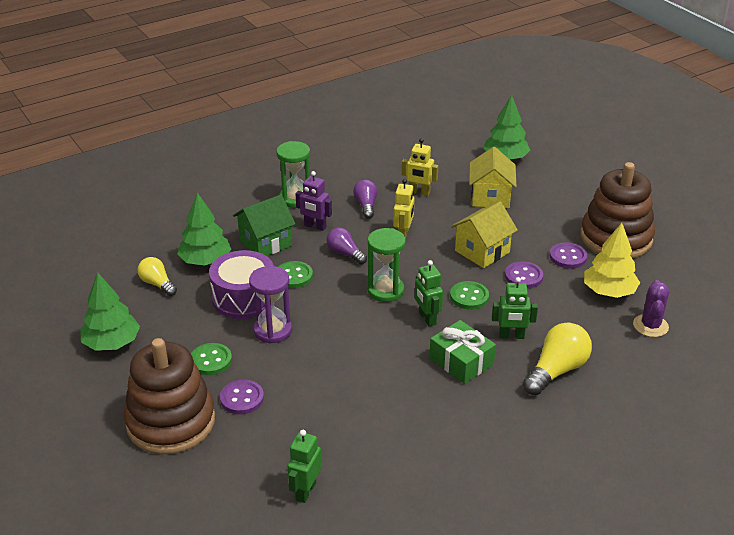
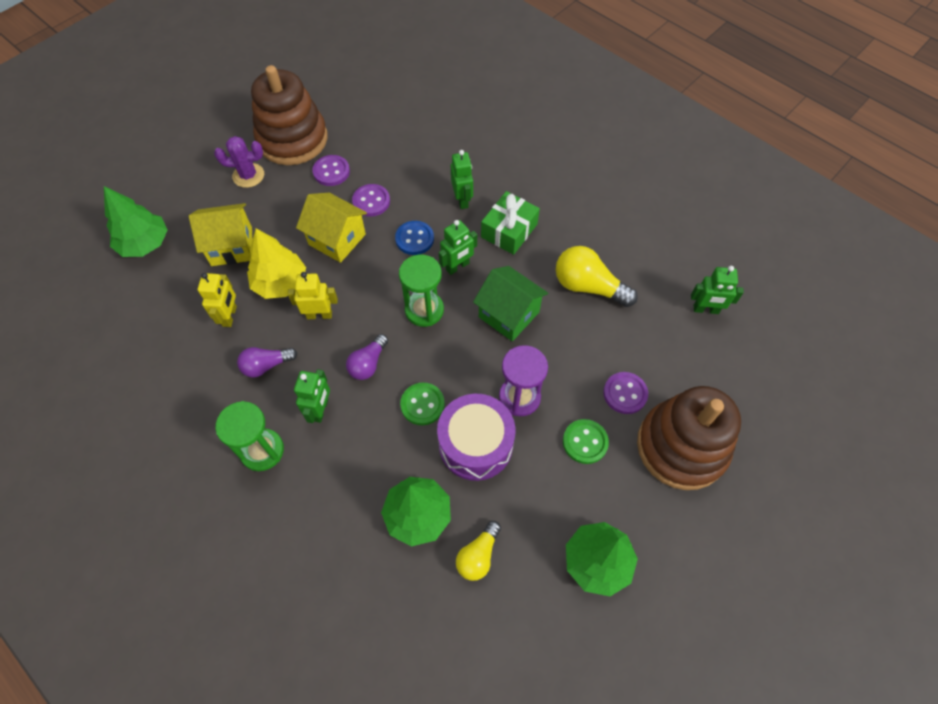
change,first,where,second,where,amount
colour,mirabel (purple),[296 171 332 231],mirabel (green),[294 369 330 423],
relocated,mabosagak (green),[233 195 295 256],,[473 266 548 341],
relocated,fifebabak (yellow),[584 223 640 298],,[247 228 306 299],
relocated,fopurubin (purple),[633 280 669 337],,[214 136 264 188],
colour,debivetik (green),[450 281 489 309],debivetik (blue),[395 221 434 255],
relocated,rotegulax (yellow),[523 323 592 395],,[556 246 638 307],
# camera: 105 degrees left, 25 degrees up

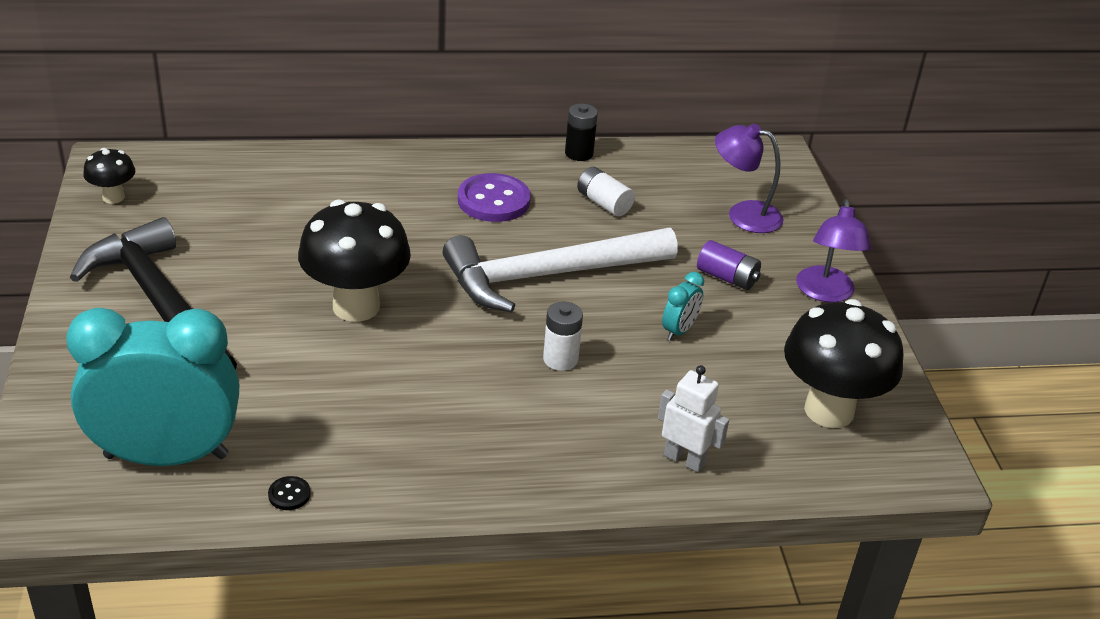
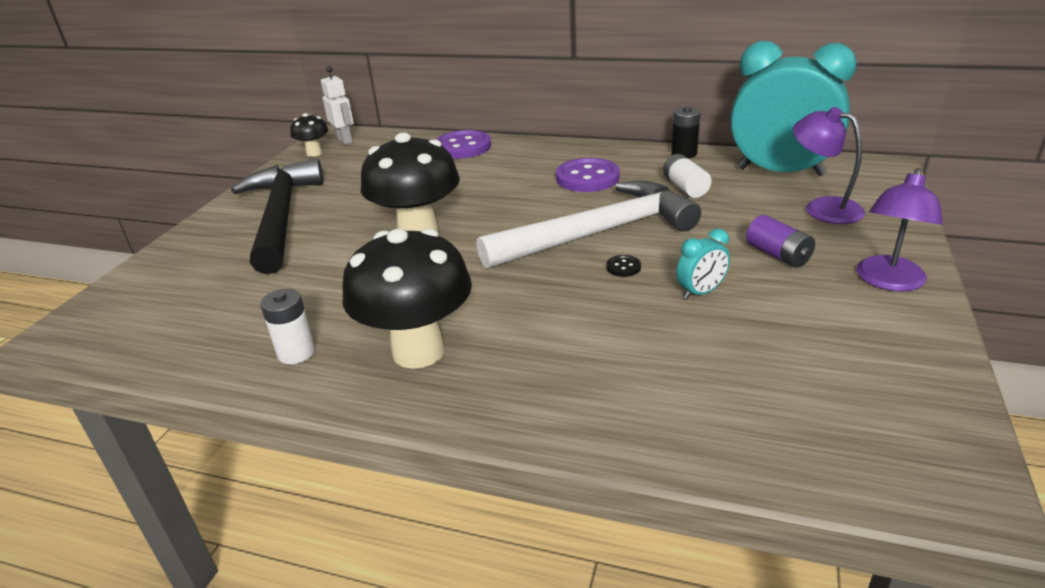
change,first,where,second,where,amount
spun,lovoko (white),[443 228 678 313],,[477 181 701 269],150 degrees clockwise
relocated,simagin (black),[784 299 904 428],,[343 228 472 369],
relocated,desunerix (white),[543 302 583 371],,[260 289 316 364],
relocated,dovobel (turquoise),[66 308 239 466],,[730 41 857 176],
relocated,mirabel (white),[658 365 729 472],,[321 66 354 145],
relocated,debivetik (black),[268 476 311 510],,[606 255 641 277],
appeared,,,debivetik (purple),[436 130 491 159],
# camera: 30 degrees right, 5 degrees down

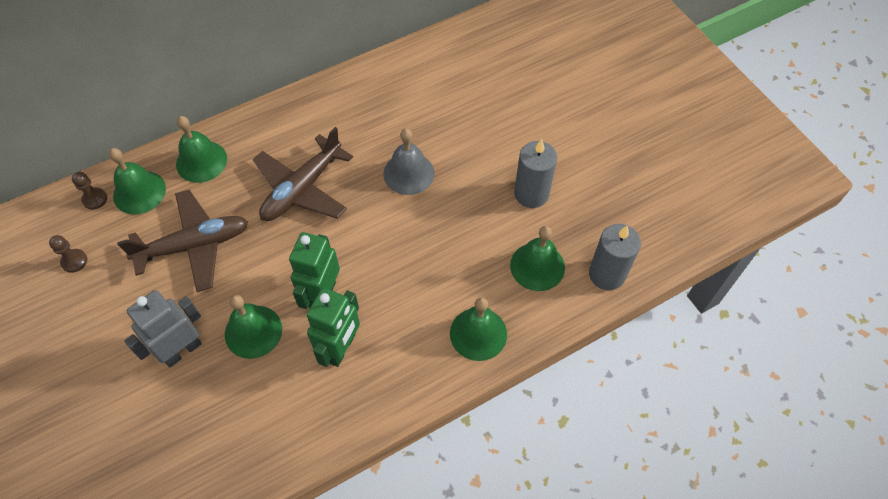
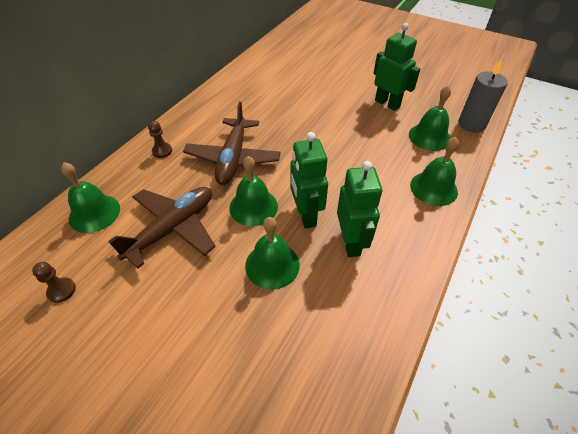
change,first,where,second,where,amount
relocated,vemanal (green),[176 116 227 183],,[230 156 278 226],
missing,vemanal (grey),[383 128 434 195],,,
exchanged,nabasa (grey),[514 139 557 208],mirabel (green),[373 23 420 111],
relocated,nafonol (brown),[72 172 107 210],,[148 121 172 158],
missing,mirabel (grey),[124 290 202 367],,,
# camera: 30 degrees left, 10 degrees down

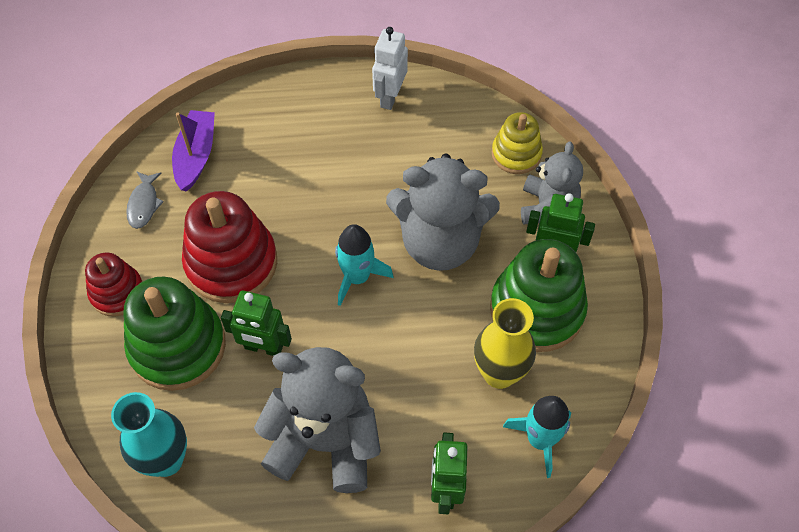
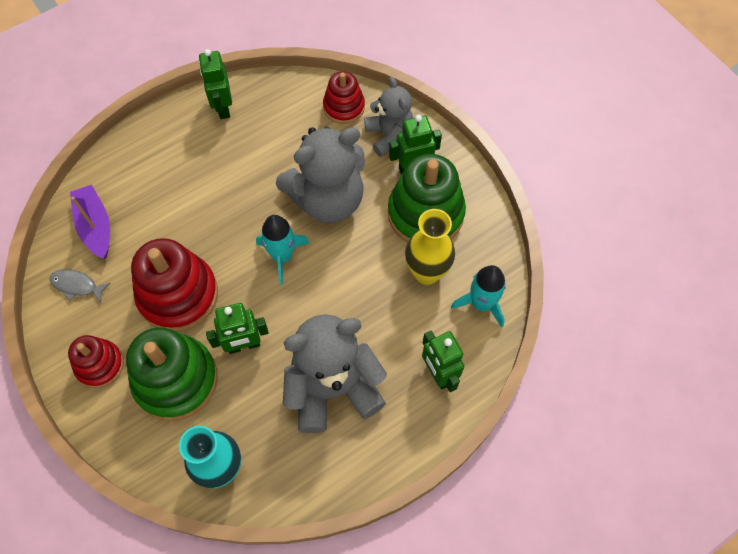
change,first,where,second,where,amount
colour,mirabel (white),[372 27 408 110],mirabel (green),[199 49 232 119],
colour,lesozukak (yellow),[492 112 543 174],lesozukak (red),[323 71 365 124],
spun,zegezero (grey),[126 171 164 229],,[49 269 111 303],135 degrees clockwise
# camera: 30 degrees left, 5 degrees up

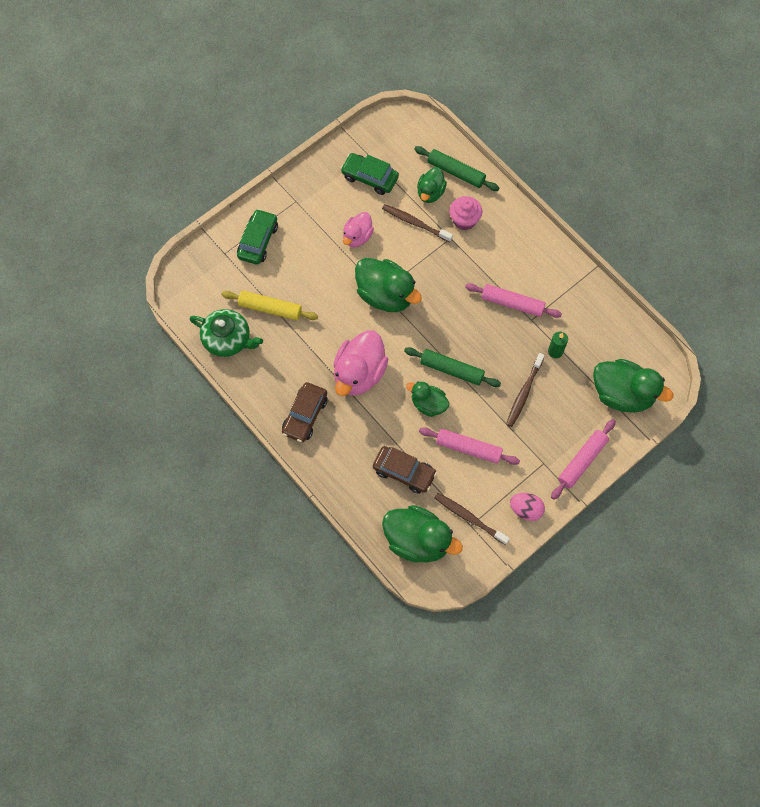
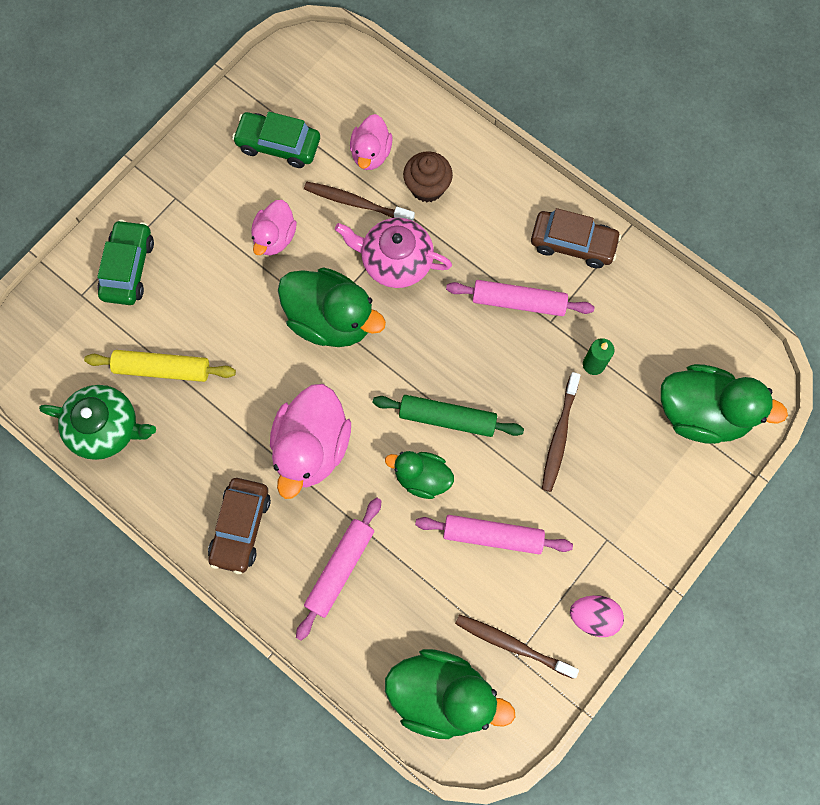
change,first,where,second,where,amount
missing,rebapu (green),[414 146 500 191],,,
colour,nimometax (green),[417 167 447 203],nimometax (pink),[350 114 393 170],
colour,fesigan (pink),[449 196 482 230],fesigan (brown),[403 151 453 202],
relocated,rebapu (pink),[551 419 616 500],,[296 498 382 640],
relocated,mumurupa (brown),[373 446 437 494],,[531 208 621 268],
appeared,,,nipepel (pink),[335 218 452 288],
# camera: 10 degrees left, 5 degrees up

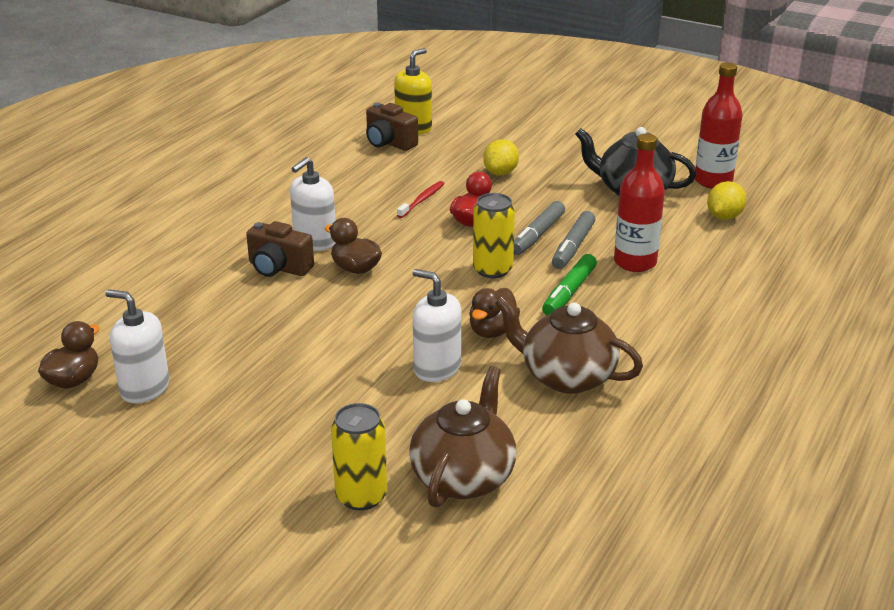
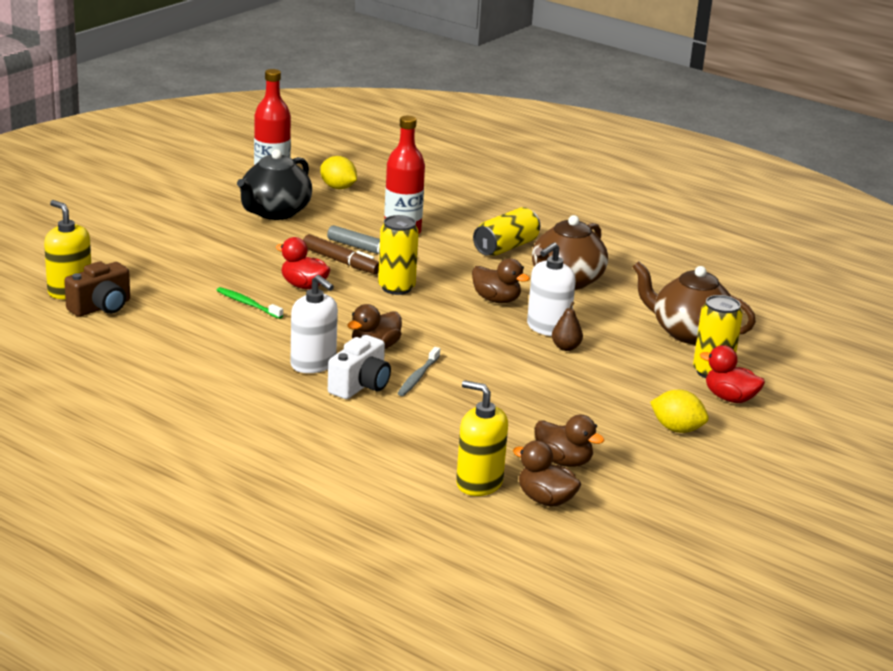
change,first,where,second,where,amount
relocated,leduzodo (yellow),[483 139 519 176],,[650 390 709 433],
colour,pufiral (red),[397 181 445 218],pufiral (green),[216 287 283 319],
colour,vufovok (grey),[514 201 565 255],vufovok (brown),[303 234 379 274],
colour,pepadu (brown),[246 221 314 277],pepadu (white),[328 335 391 399],
missing,vufovok (green),[542 254 597 315],,,
exchanged,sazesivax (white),[105 289 169 403],nimometax (brown),[535 415 605 467],
appeared,,,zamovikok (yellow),[473 207 540 256],
appeared,,,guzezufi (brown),[552 302 583 351],
appeared,,,nimometax (red),[700 345 765 403],
appeared,,,pufiral (grey),[398 347 440 396],
appeared,,,sazesivax (yellow),[456 380 508 496],
# camera: 85 degrees left, 5 degrees down

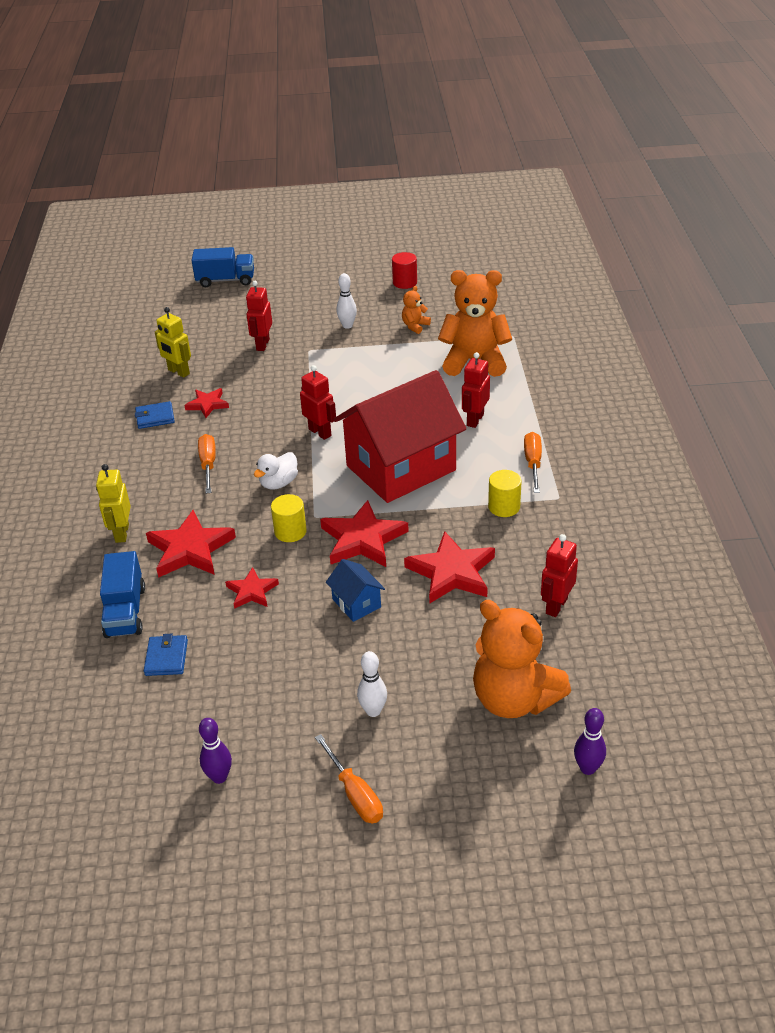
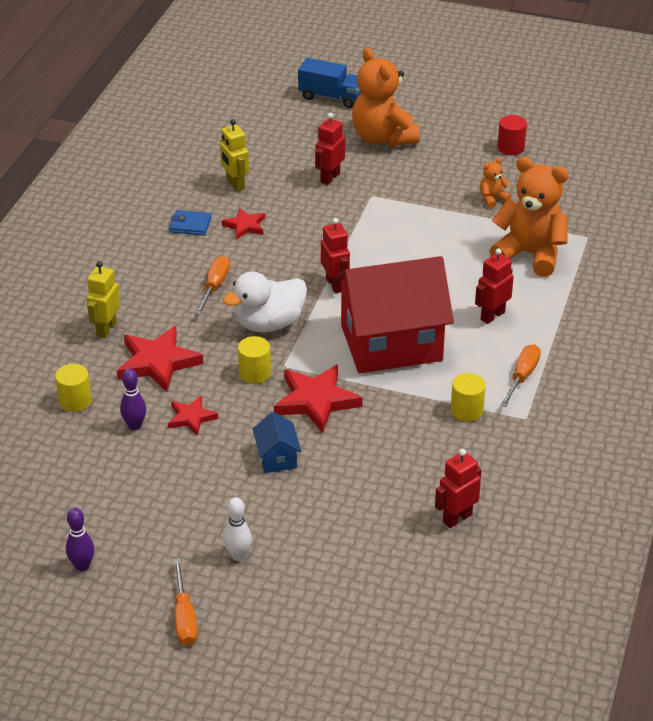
change,first,where,second,where,amount
missing,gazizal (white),[337 273 357 329],,,
size,nimometax (white),[254 452 298 489],,[223 271 307 332],x1.64
missing,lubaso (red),[404 531 495 604],,,
exchanged,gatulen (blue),[100 551 145 638],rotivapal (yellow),[55 364 92 412],
relocated,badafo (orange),[473 600 571 718],,[352 48 420 147],
missing,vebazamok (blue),[144 634 188 676],,,
relocated,gazizal (purple),[574 708 606 775],,[120 369 146 430],
# camera: 20 degrees right, 0 degrees up

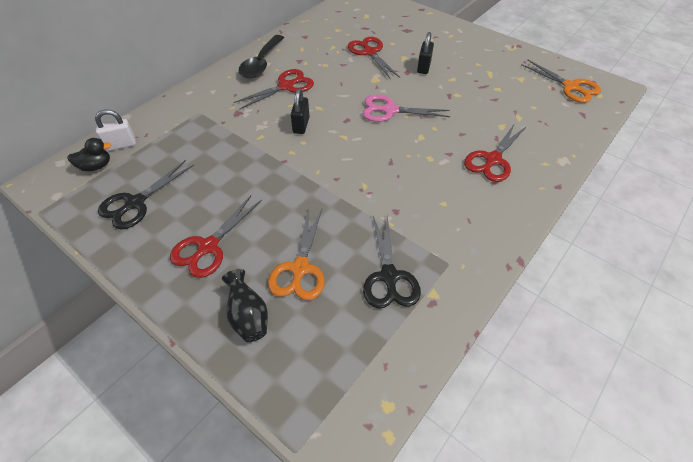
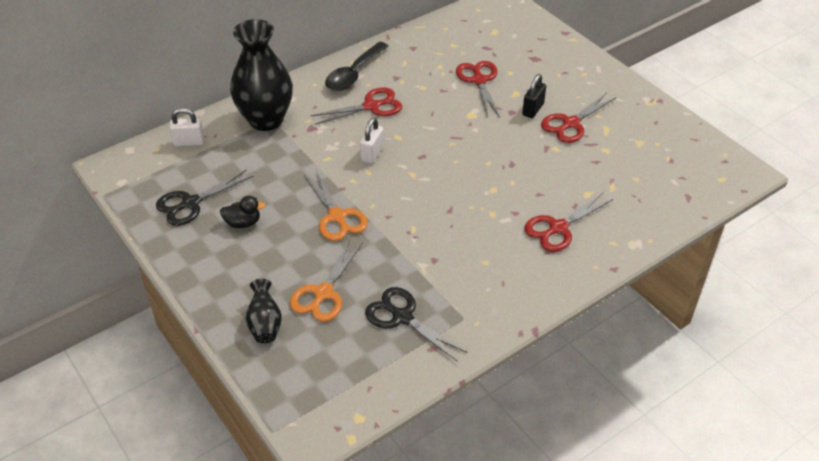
change,first,where,second,where,amount
relocated,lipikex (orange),[521 59 601 103],,[304 171 368 241],
colour,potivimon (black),[291 88 310 134],potivimon (white),[360 118 384 163],
missing,lipikex (pink),[363 95 450 122],,,
relocated,nimometax (black),[67 138 112 171],,[220 196 265 228],
relocated,lipikex (red),[170 196 262 278],,[541 93 617 143],
spun,lipikex (black),[363 215 421 309],,[365 287 468 362],120 degrees clockwise
appeared,,,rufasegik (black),[230 19 293 131],
# camera: 15 degrees right, 5 degrees down

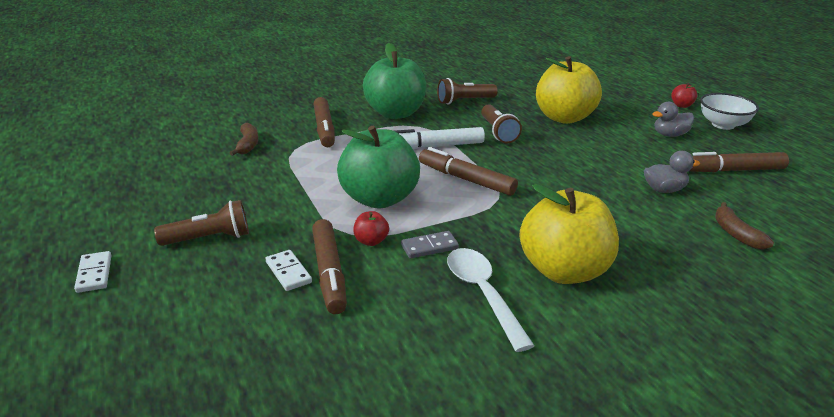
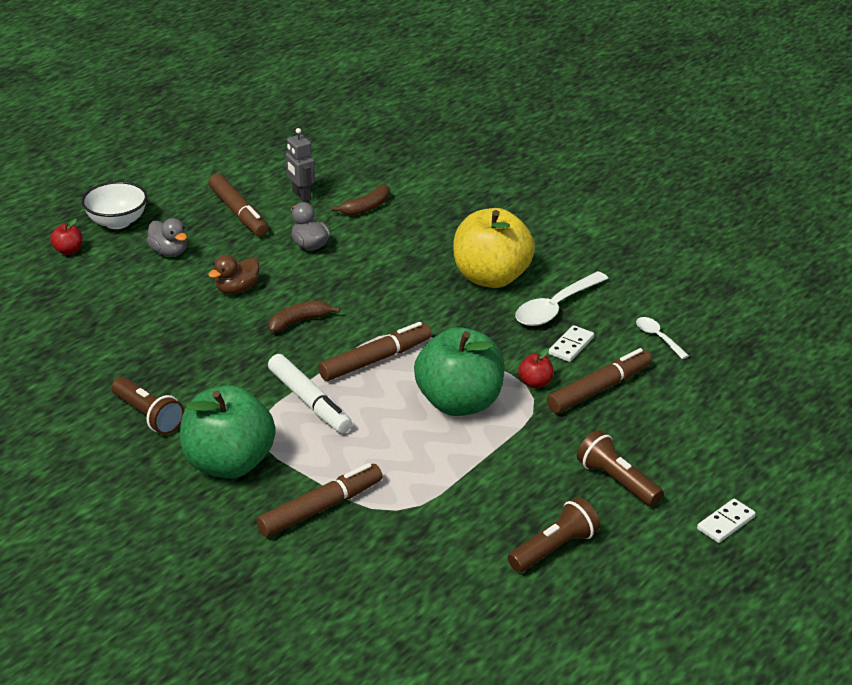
change,first,where,second,where,amount
missing,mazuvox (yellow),[536 56 602 124],,,
relocated,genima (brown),[481 104 522 143],,[508 497 600 572],
relocated,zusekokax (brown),[230 123 258 156],,[268 300 340 333],
spun,vufovok (brown),[419 147 518 196],,[318 322 432 381],135 degrees counterclockwise
missing,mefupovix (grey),[401 231 459 258],,,
relocated,mefupovix (white),[265 250 312 291],,[548 325 594 362],
appeared,,,mirabel (grey),[286 128 315 202],
appeared,,,nimometax (brown),[208 255 259 294],
appeared,,,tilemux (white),[636 317 689 359],
# camera: 115 degrees left, 5 degrees up

